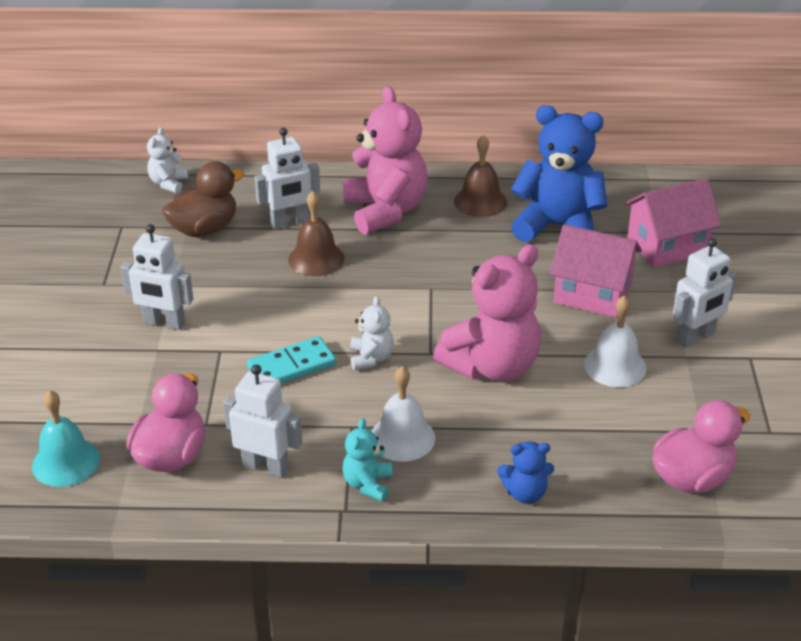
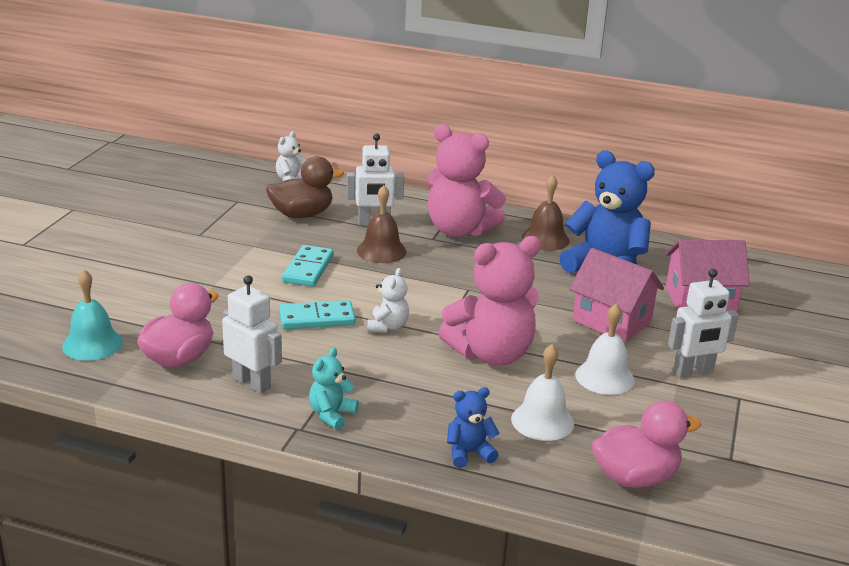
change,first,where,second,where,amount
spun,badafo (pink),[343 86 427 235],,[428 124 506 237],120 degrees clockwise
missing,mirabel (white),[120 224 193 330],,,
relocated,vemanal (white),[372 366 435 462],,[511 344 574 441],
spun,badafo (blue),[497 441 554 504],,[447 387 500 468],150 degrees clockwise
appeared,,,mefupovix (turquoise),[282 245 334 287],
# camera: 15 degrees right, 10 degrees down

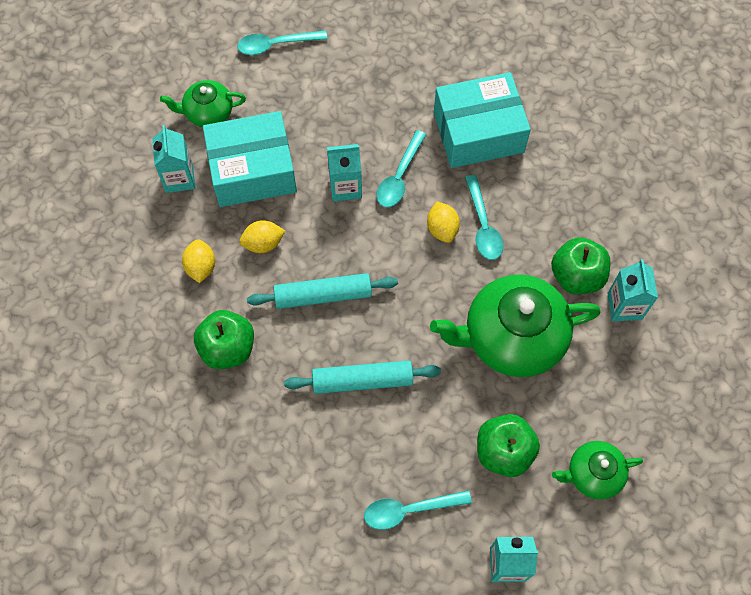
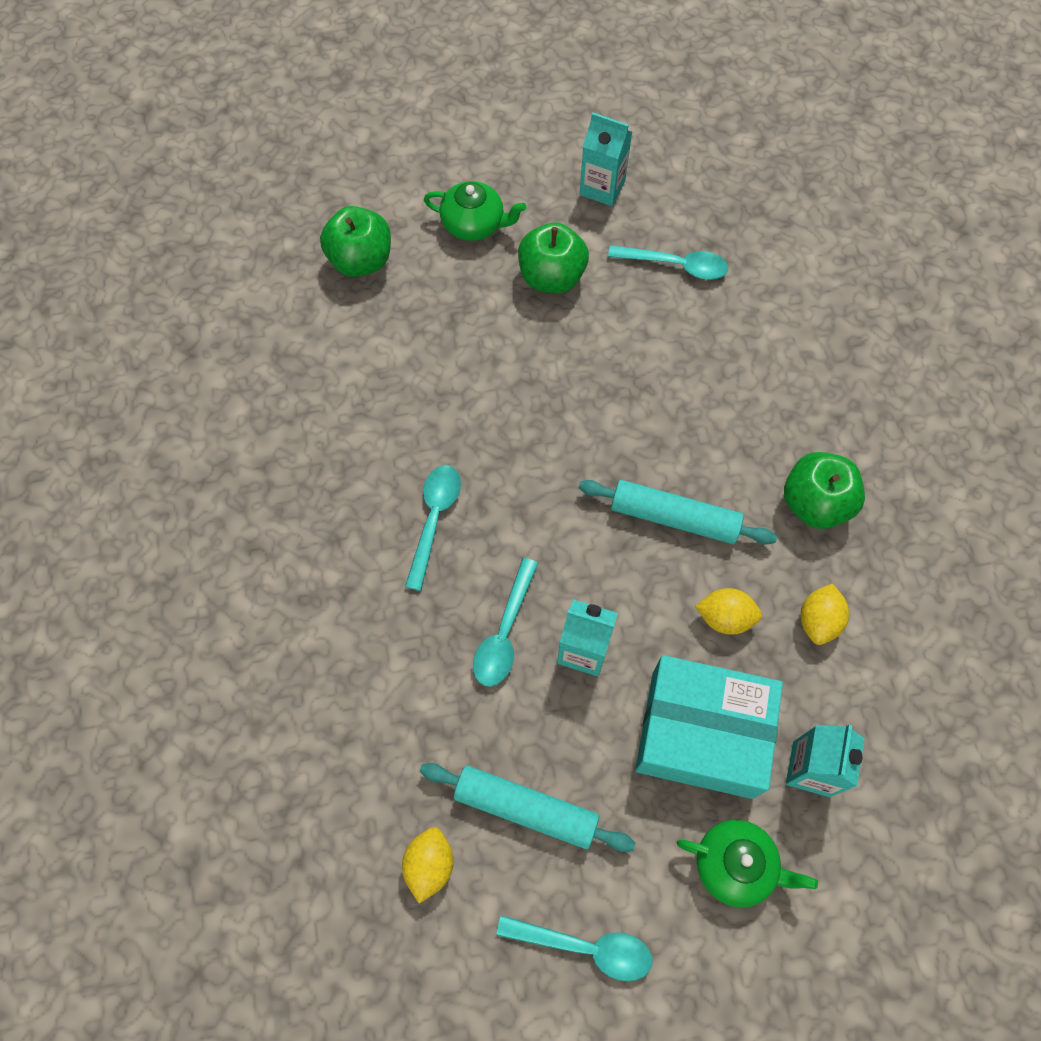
change,first,where,second,where,amount
missing,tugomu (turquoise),[434 72 531 168],,,
spun,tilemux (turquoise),[376 130 427 207],,[473 558 538 686],150 degrees clockwise
relocated,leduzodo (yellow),[427 201 460 243],,[402 827 453 903],
relocated,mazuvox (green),[551 237 611 294],,[320 206 391 277],
missing,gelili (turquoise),[607 259 658 321],,,
missing,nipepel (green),[430 274 601 377],,,
relocated,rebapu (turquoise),[284 360 441 394],,[420 763 635 852],
# camera: 155 degrees left, 0 degrees up

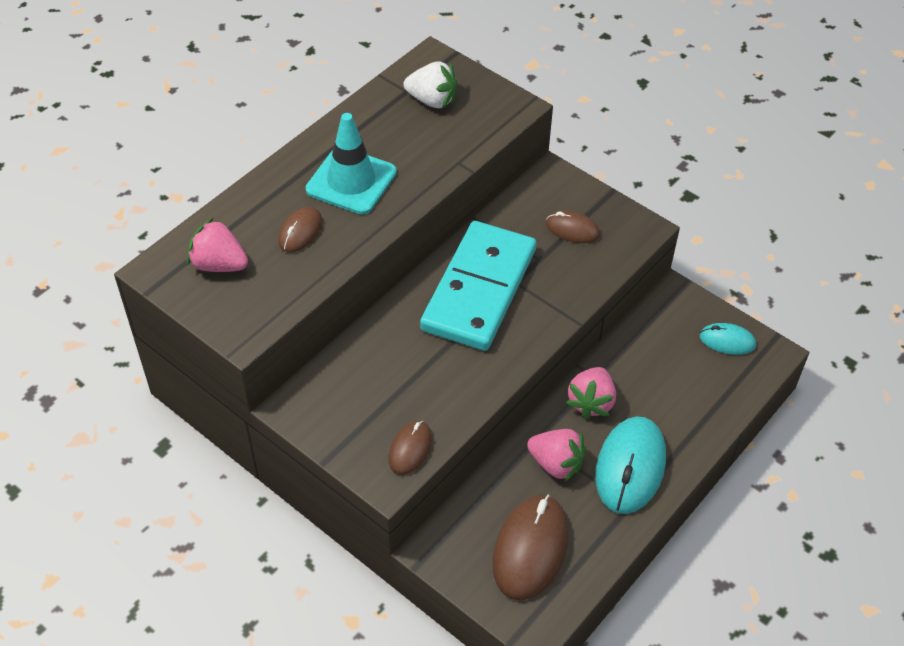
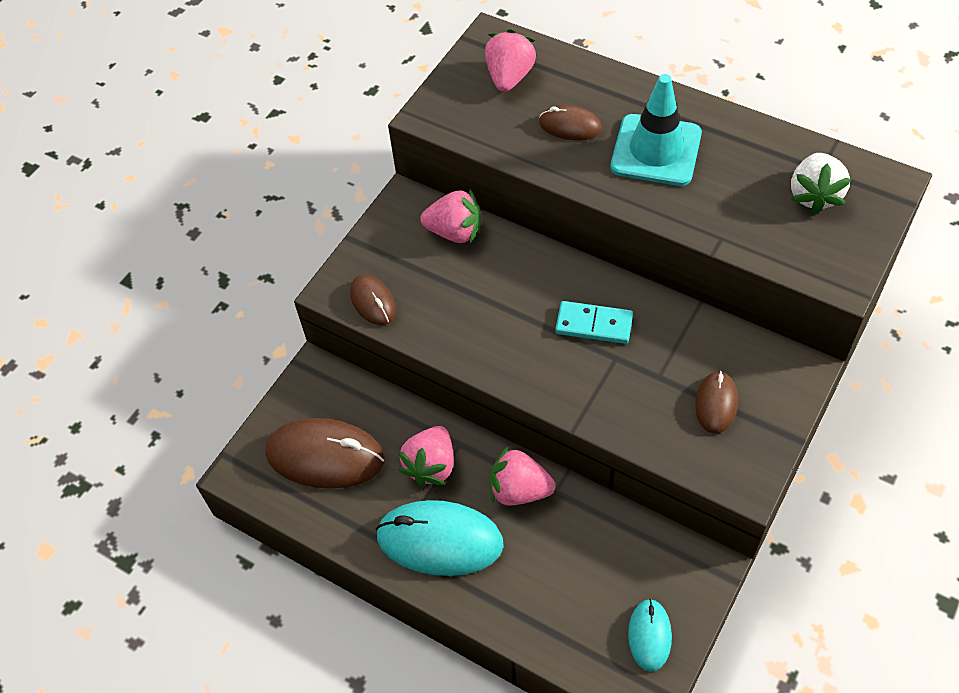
change,first,where,second,where,amount
size,mefupovix (turquoise),[420 221 537 351],,[555 301 633 344],x0.45
spun,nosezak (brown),[389 421 432 475],,[350 275 396 325],45 degrees clockwise
appeared,,,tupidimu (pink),[420 189 481 243],
# camera: 85 degrees right, 5 degrees up

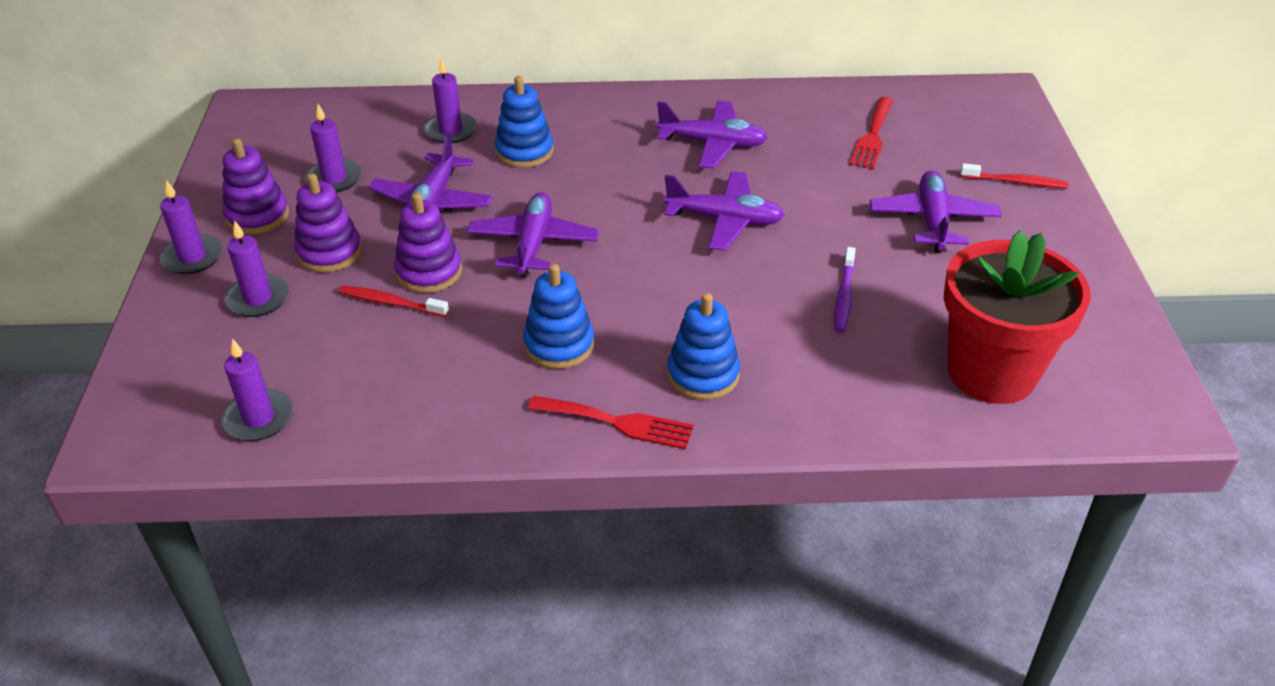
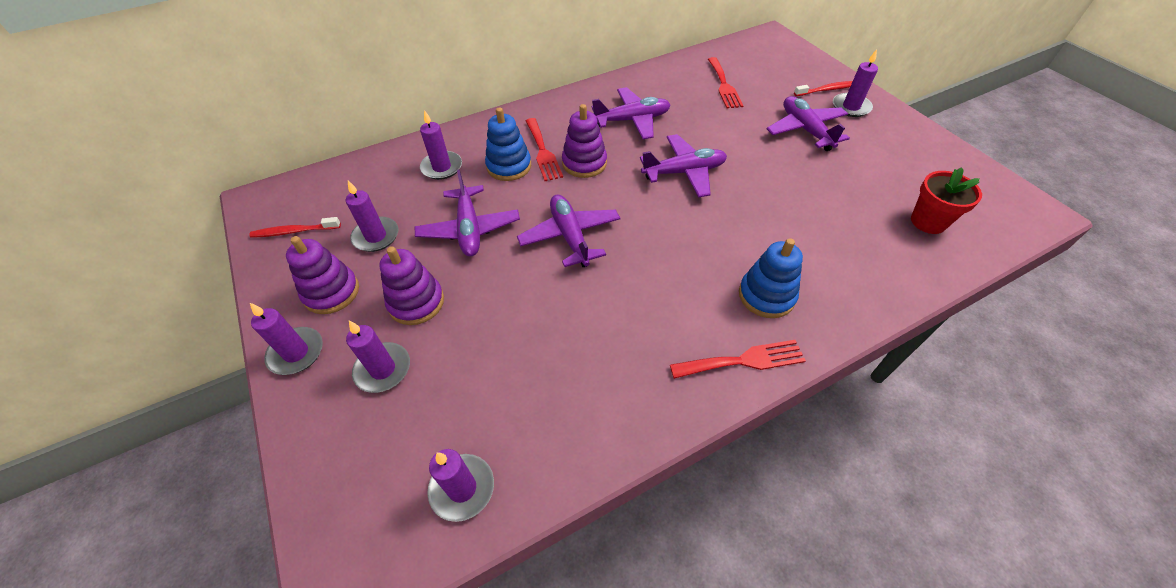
change,first,where,second,where,amount
relocated,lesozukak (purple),[394 193 462 293],,[562 104 607 178],
size,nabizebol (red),[944 230 1091 404],,[911 167 982 234],x0.55
missing,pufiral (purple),[834 247 856 332],,,
missing,lesozukak (blue),[523 264 594 369],,,
relocated,pufiral (red),[338 285 449 317],,[249 217 341 238],
appeared,,,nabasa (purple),[833 49 878 117],
appeared,,,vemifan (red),[526 118 563 181],
# camera: 25 degrees left, 10 degrees up

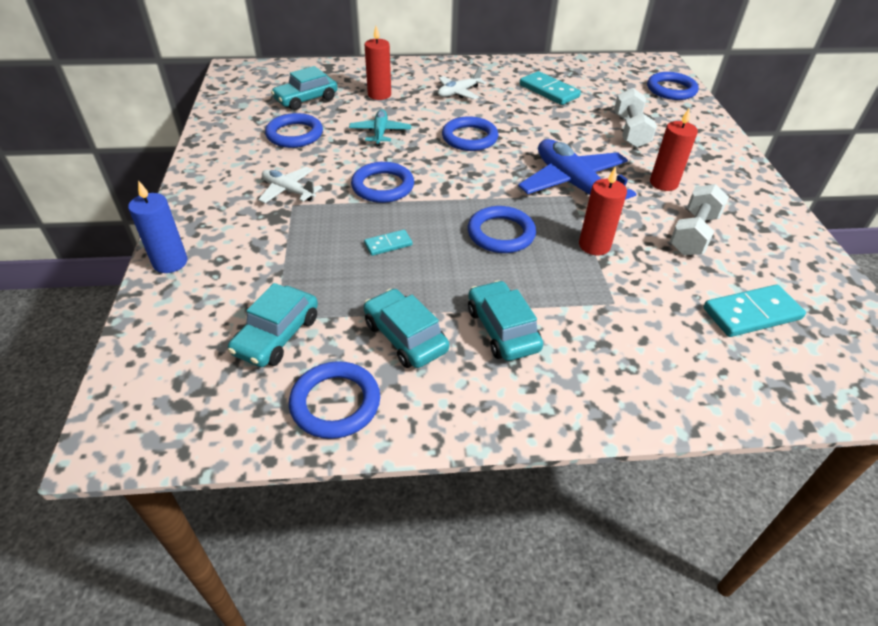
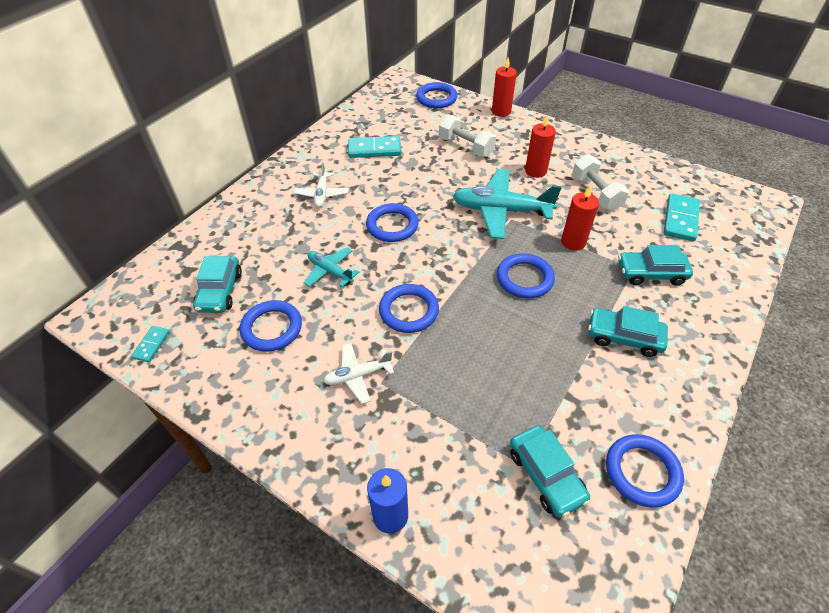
change,first,where,second,where,amount
relocated,nabasa (red),[365 26 391 100],,[492 58 517 117],
colour,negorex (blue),[518 139 636 200],negorex (turquoise),[453 169 562 239],
relocated,mefupovix (turquoise),[364 230 412 256],,[131 326 170 362],
relocated,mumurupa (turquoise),[364 289 449 368],,[618 245 693 286],
# camera: 50 degrees left, 5 degrees up

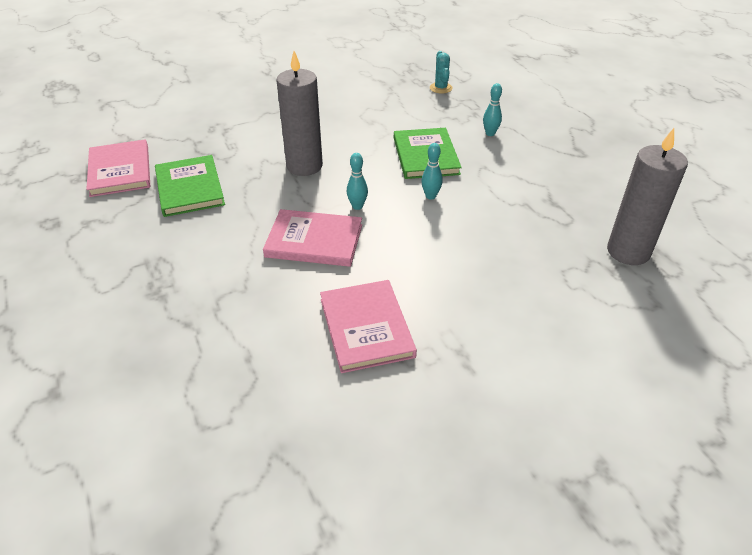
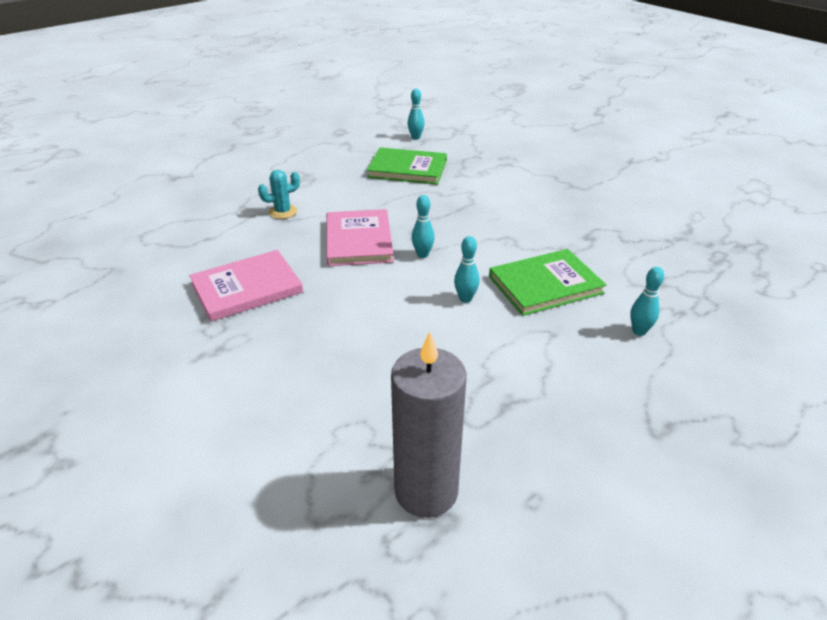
change,first,where,second,where,amount
missing,nabasa (grey),[276 51 323 176],,,
relocated,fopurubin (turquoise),[430 51 452 94],,[258 170 300 219],
exchanged,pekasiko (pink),[86 140 150 197],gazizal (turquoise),[408 89 425 140],
spun,pekasiko (green),[155 155 225 217],,[367 147 447 185],45 degrees clockwise
# camera: 75 degrees right, 5 degrees down

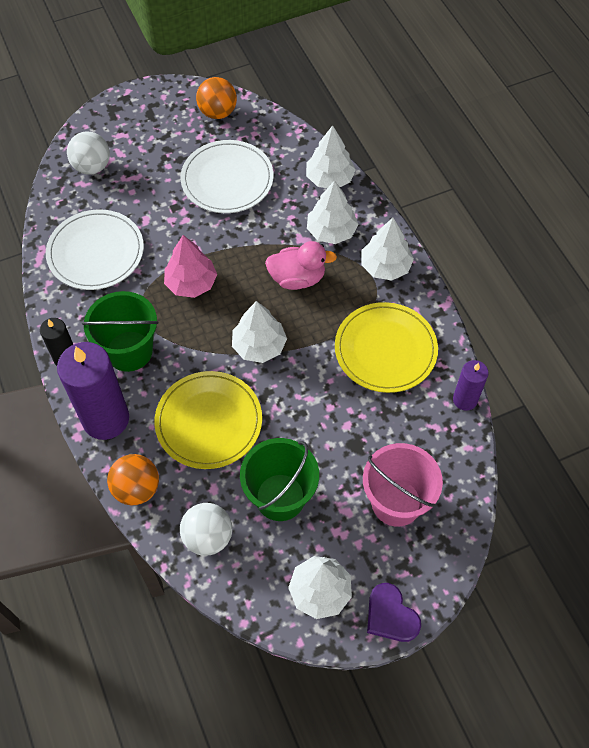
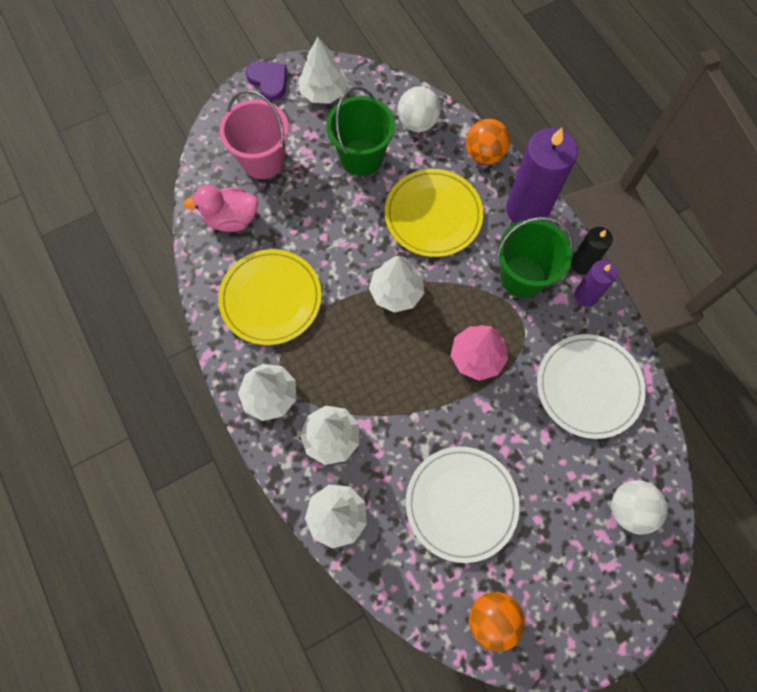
change,first,where,second,where,amount
relocated,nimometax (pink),[265 241 337 290],,[184 185 258 232],
relocated,nabasa (purple),[453 360 489 411],,[574 260 617 307],
# camera: 175 degrees right, 10 degrees up

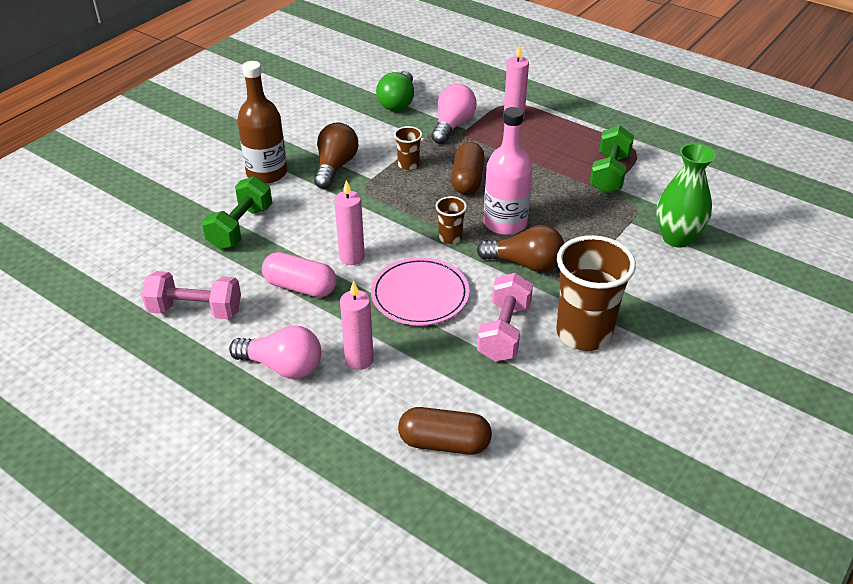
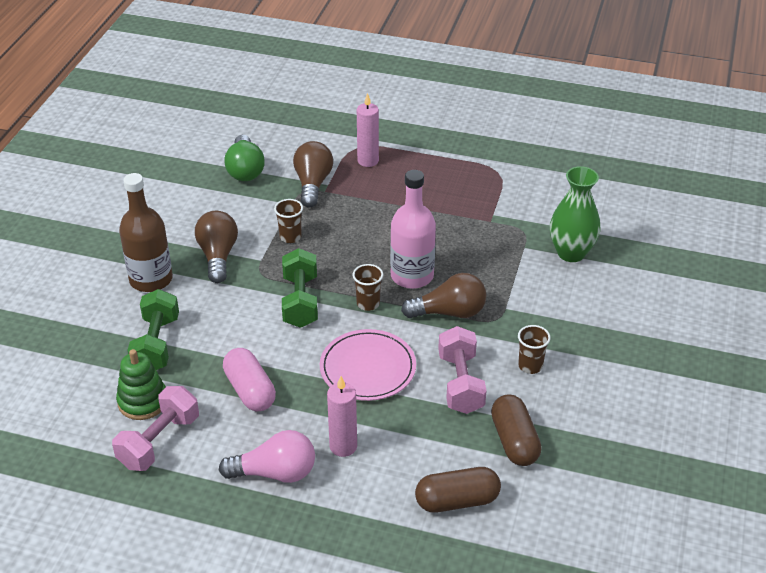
change,first,where,second,where,amount
colour,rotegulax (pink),[431 84 477 144],rotegulax (brown),[293 141 333 207],
relocated,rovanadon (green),[590 126 634 194],,[282 248 318 328],
relocated,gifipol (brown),[451 142 485 195],,[491 395 542 466],
missing,nabasa (pink),[334 180 365 265],,,
size,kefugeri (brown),[556 235 636 351],,[518 325 551 374],x0.47
spun,gifipol (pink),[262 252 336 297],,[223 348 276 411],60 degrees clockwise
spun,rovanadon (pink),[141 271 241 319],,[112 386 199 471],45 degrees counterclockwise
appeared,,,lesozukak (green),[116 349 166 420],
# camera: 20 degrees left, 0 degrees up

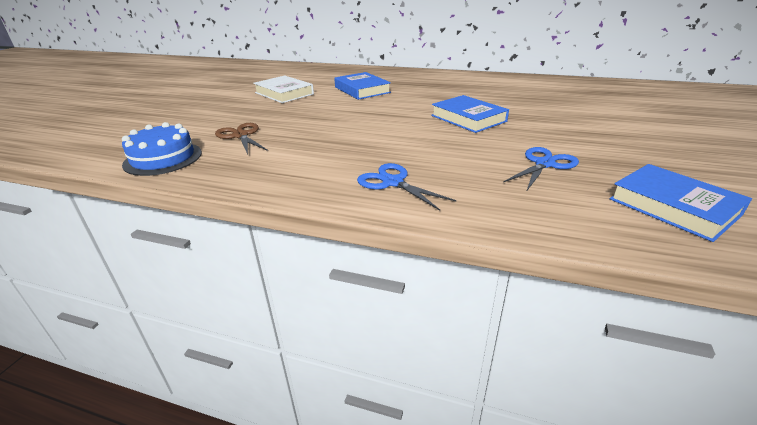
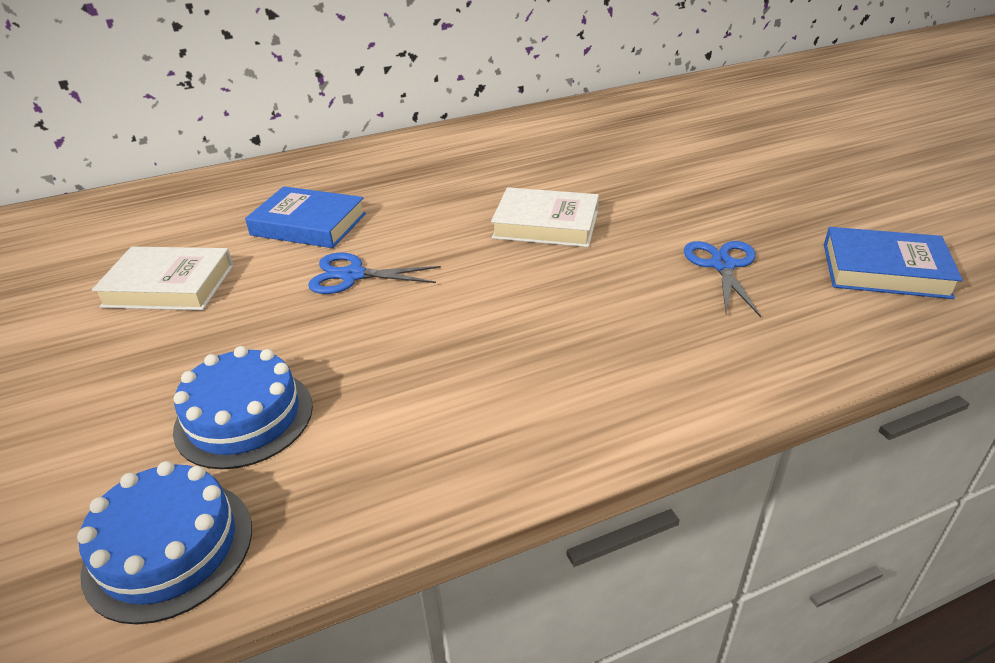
change,first,where,second,where,amount
colour,pekasiko (blue),[431 95 509 133],pekasiko (white),[491 187 599 247],
exchanged,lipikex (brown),[215 123 268 155],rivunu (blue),[173 346 313 469],
relocated,lipikex (blue),[357 163 457 211],,[308 253 441 294],
# camera: 40 degrees left, 5 degrees up

